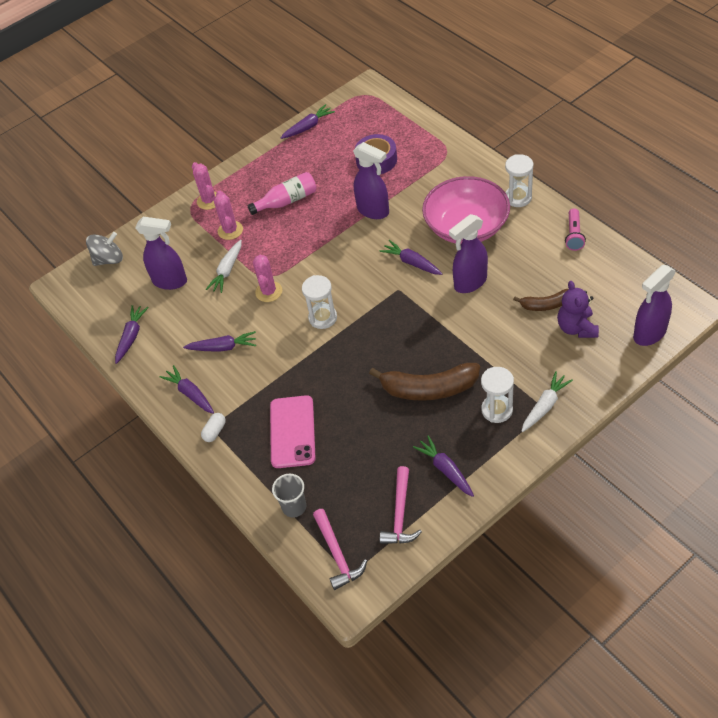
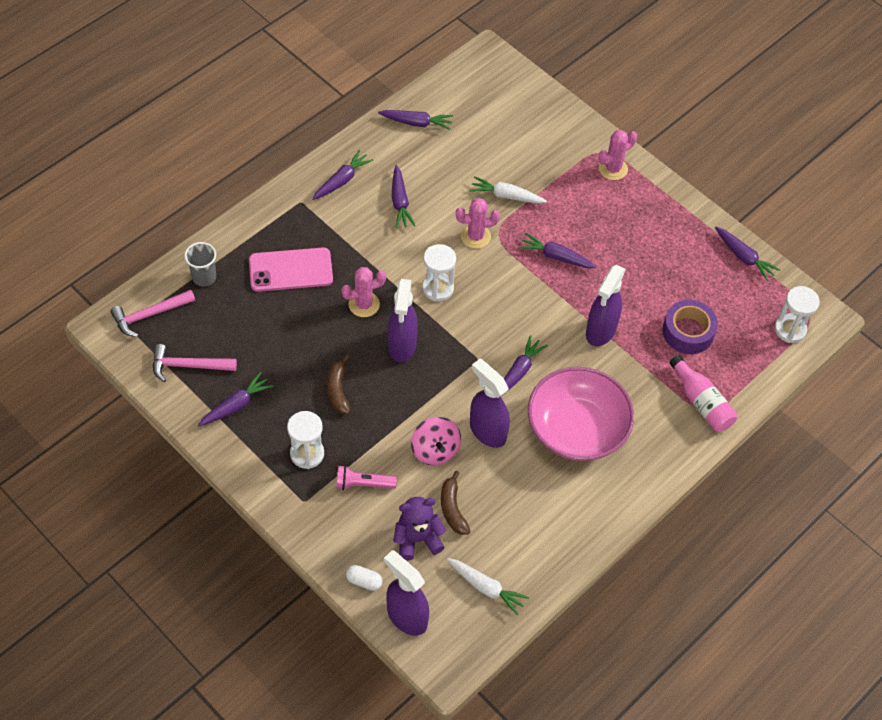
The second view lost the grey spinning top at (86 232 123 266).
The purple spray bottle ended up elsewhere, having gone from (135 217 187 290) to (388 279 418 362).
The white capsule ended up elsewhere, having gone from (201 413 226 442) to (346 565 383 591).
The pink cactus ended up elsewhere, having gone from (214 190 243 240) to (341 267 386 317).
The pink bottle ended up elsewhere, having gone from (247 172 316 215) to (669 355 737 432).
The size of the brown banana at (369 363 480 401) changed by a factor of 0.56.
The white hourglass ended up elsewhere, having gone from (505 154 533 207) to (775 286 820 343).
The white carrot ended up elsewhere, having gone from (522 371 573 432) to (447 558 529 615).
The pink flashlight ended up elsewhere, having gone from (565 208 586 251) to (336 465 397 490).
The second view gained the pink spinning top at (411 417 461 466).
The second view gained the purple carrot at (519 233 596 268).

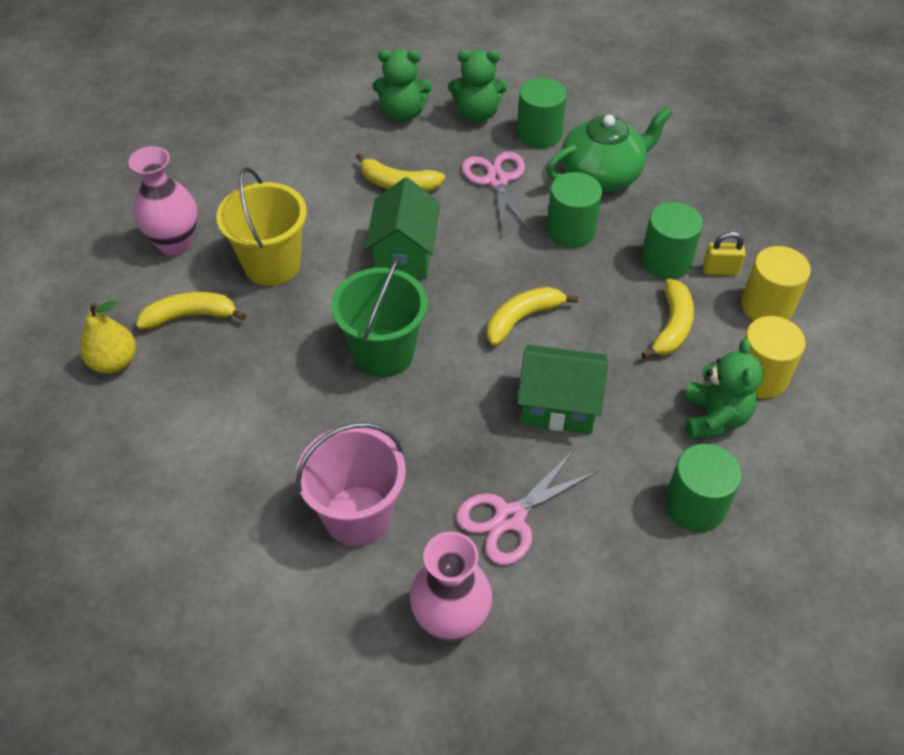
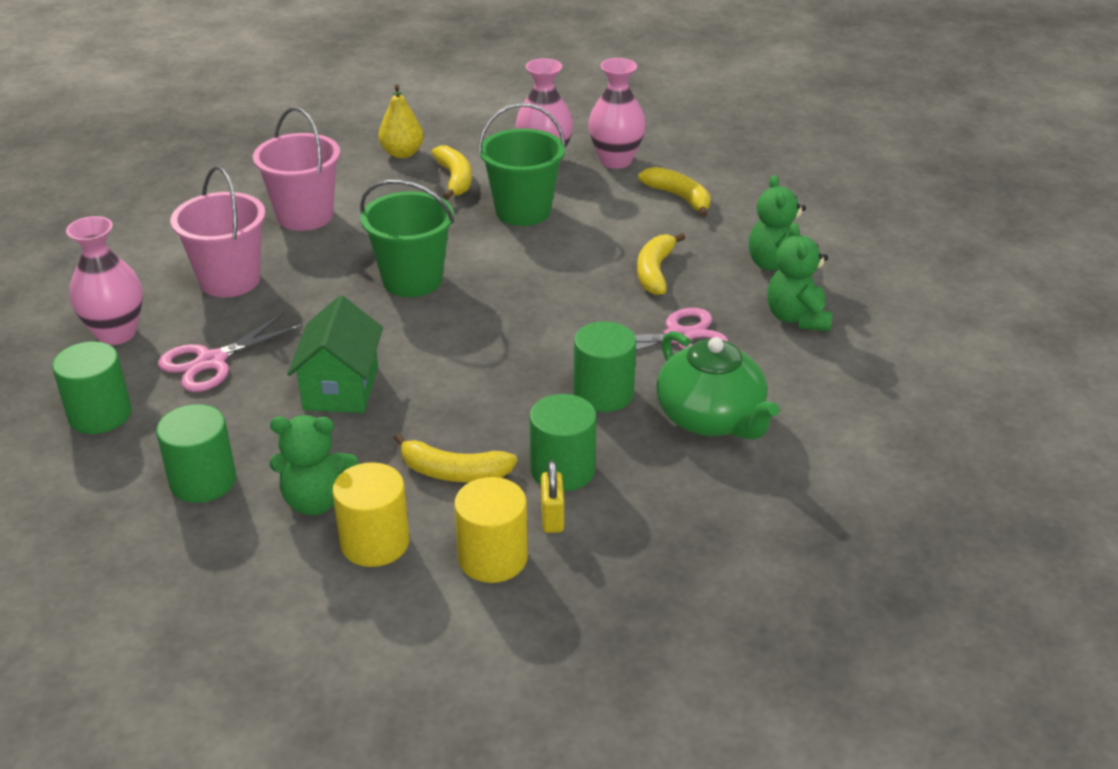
What was the yellow bucket at (216 167 307 286) turned into the green bucket at (478 103 566 226).
The second view lost the green house at (365 177 440 279).
The pink scissors at (456 450 598 565) ended up facing another way, 90 degrees counterclockwise from before.
The yellow banana ended up elsewhere, having gone from (487 287 578 346) to (638 167 710 217).
The green cylinder ended up elsewhere, having gone from (517 78 567 149) to (52 341 131 434).
The second view gained the pink bucket at (253 107 340 231).
The second view gained the pink vase at (588 58 646 169).

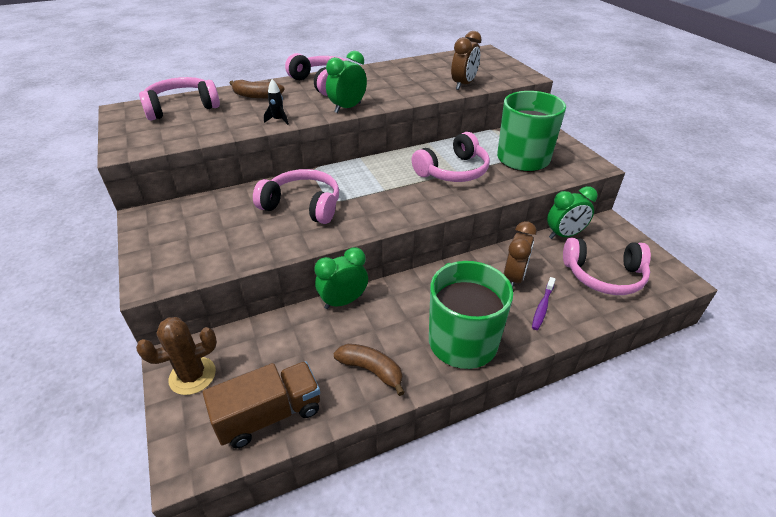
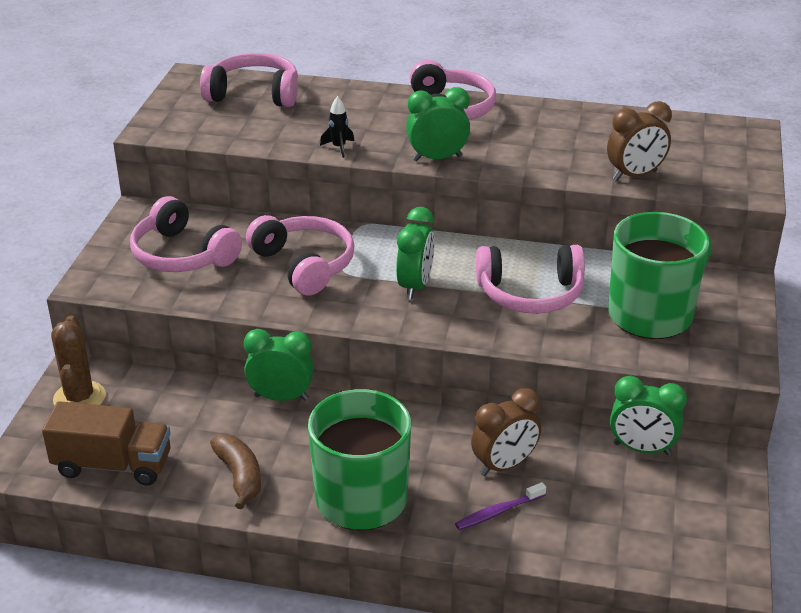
The brown cactus at (136 317 217 395) ended up facing another way, 75 degrees clockwise from before.
The second view lost the brown banana at (229 80 285 99).
The pink headphones ended up elsewhere, having gone from (563 238 651 295) to (130 196 242 272).
The second view gained the green clock at (396 207 435 299).

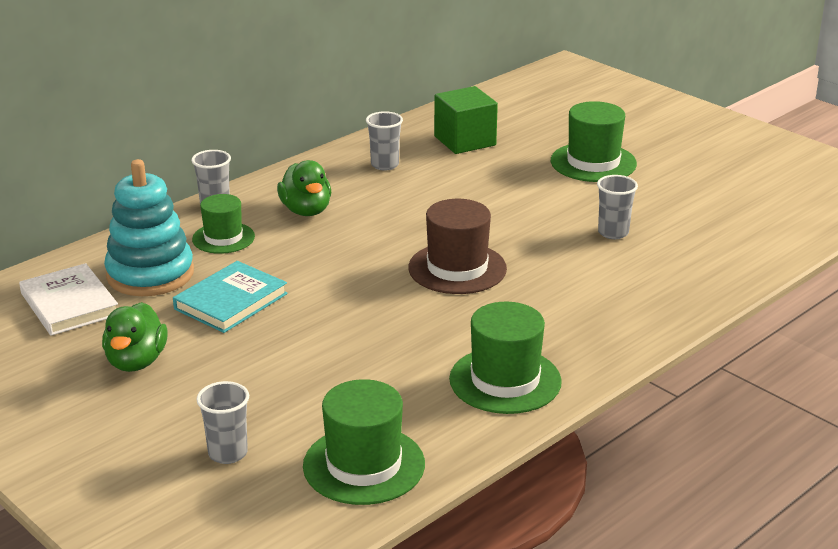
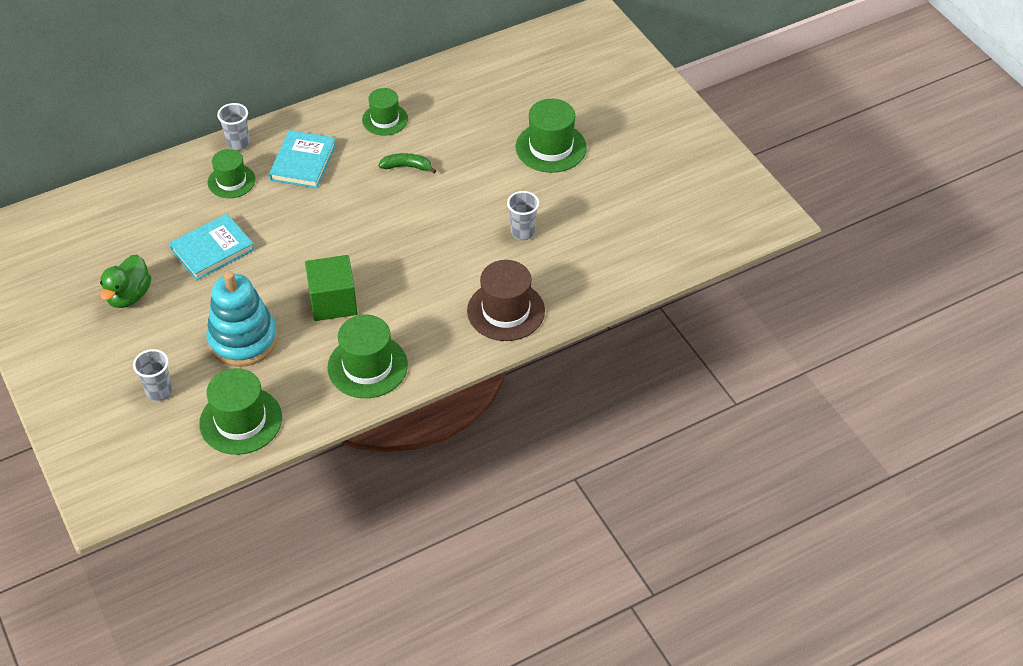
The second view lost the white book at (19 263 118 336).
The turquoise stacking toy ended up elsewhere, having gone from (104 159 194 296) to (206 271 278 367).
Where the green duck stood at (277 160 331 216), the turquoise book came to stand at (269 130 336 188).
Where the grey cup stood at (366 111 403 171), the green hat came to stand at (362 88 408 136).
The brown hat ended up elsewhere, having gone from (408 199 507 294) to (467 260 545 341).
The green cube ended up elsewhere, having gone from (434 86 498 154) to (305 255 358 321).
The second view gained the green banana at (378 153 436 173).

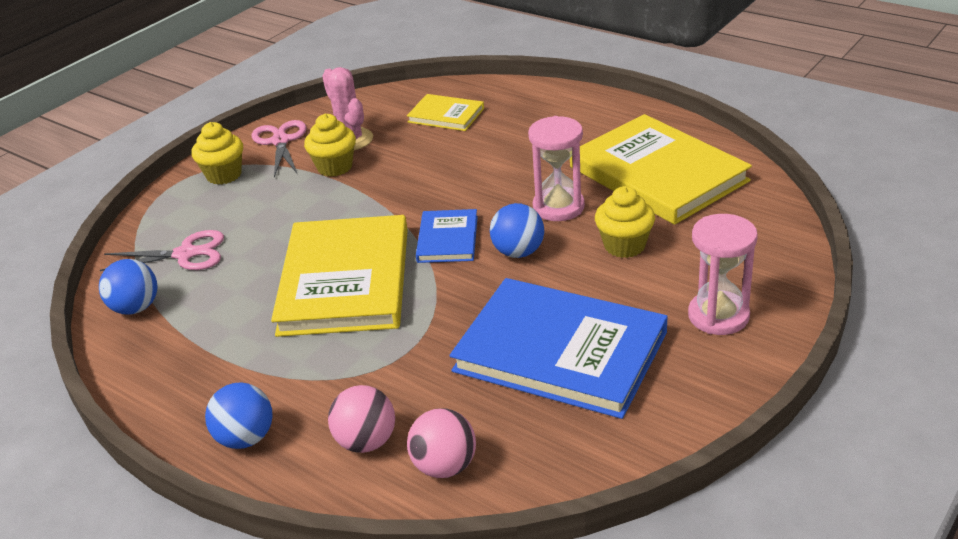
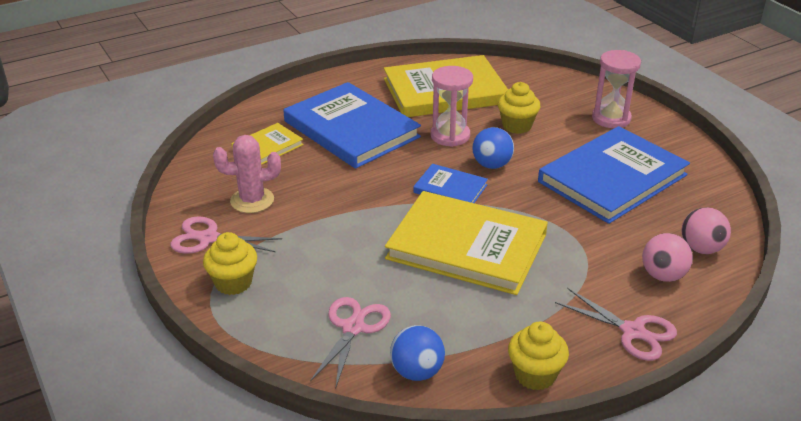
Where the blue ball stood at (205 382 273 449), the pink scissors came to stand at (555 288 677 361).
The yellow cupcake ended up elsewhere, having gone from (304 114 356 177) to (508 322 569 390).
The second view gained the blue book at (284 82 421 169).

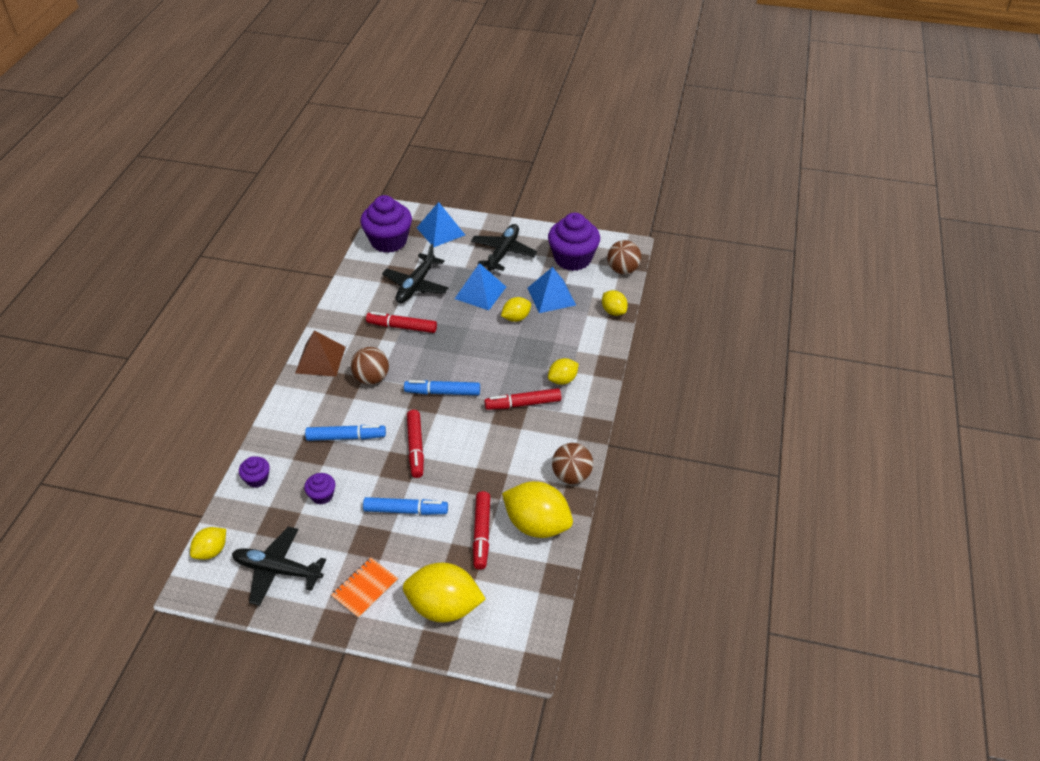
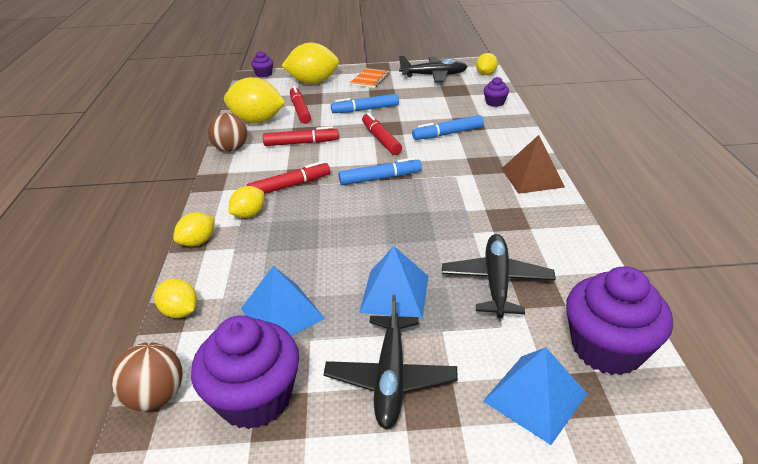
The purple cupcake ended up elsewhere, having gone from (304 473 335 505) to (251 51 273 77).
The second view lost the brown ball at (351 347 389 385).
The red marker ended up elsewhere, having gone from (366 312 437 333) to (263 126 339 146).
The yellow lemon ended up elsewhere, having gone from (501 297 531 322) to (173 212 215 247).

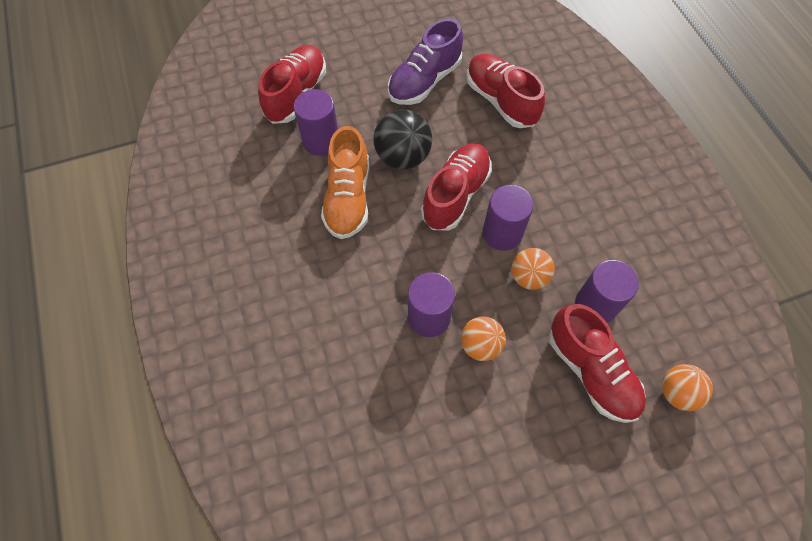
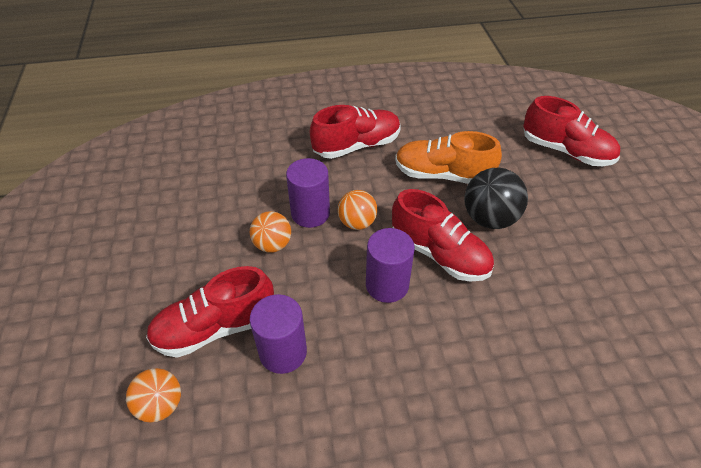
The second view lost the purple cylinder at (294 89 338 156).
The second view lost the purple shoe at (388 18 463 105).
The red shoe ended up elsewhere, having gone from (467 54 545 128) to (310 105 401 159).
The orange ball ended up elsewhere, having gone from (512 248 555 290) to (338 190 377 230).

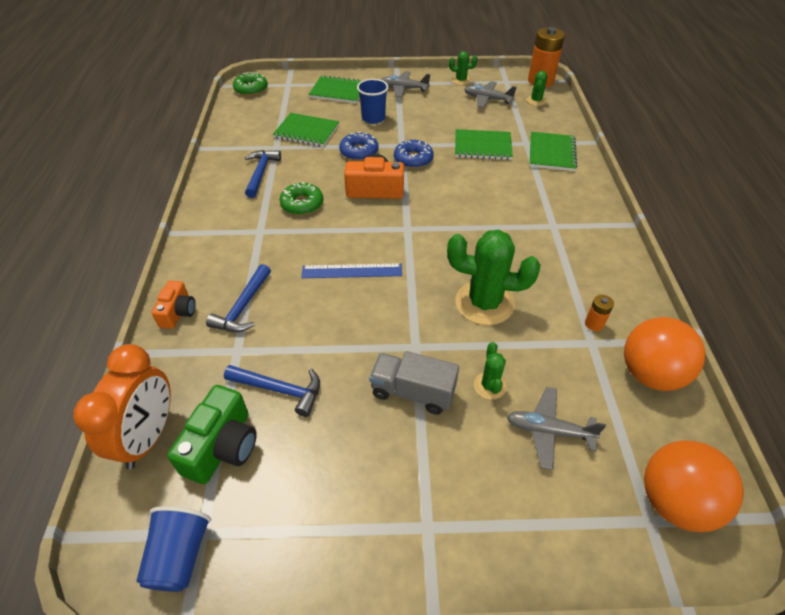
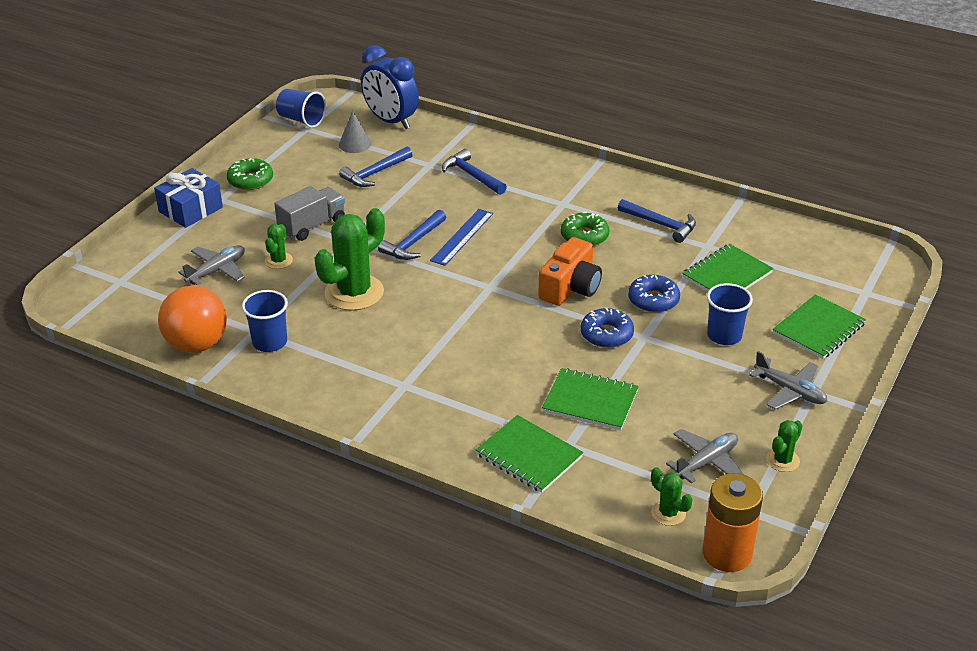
What was the orange clock at (73 344 171 469) turned into the blue clock at (361 45 419 129).
The second view lost the orange camera at (152 281 196 329).
Where the green camera stood at (167 385 257 484), the grey cone came to stand at (339 110 371 153).
The green donut ended up elsewhere, having gone from (233 72 268 96) to (227 158 273 190).
The grey plane at (381 71 430 97) ended up facing another way, 90 degrees clockwise from before.
The green notebook at (455 129 513 160) ended up facing another way, 75 degrees clockwise from before.
The green cactus at (474 342 506 400) ended up facing another way, 75 degrees clockwise from before.
Where the orange battery stood at (585 295 614 331), the blue cup came to stand at (242 290 288 352).
The second view lost the orange ball at (644 440 744 532).
The second view gained the blue gift at (154 168 223 228).
The second view gained the blue hammer at (378 210 446 260).

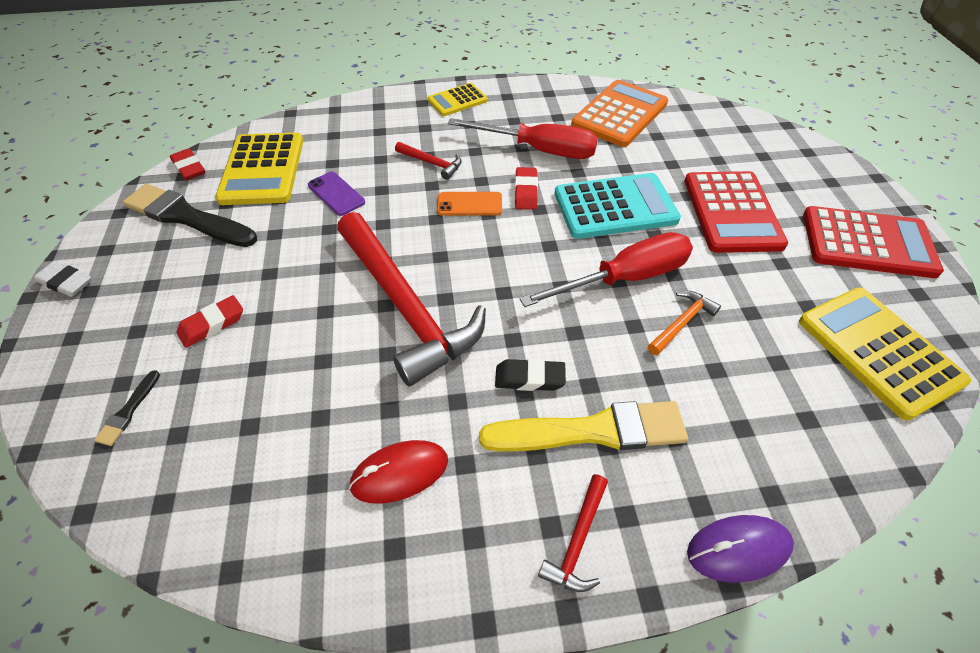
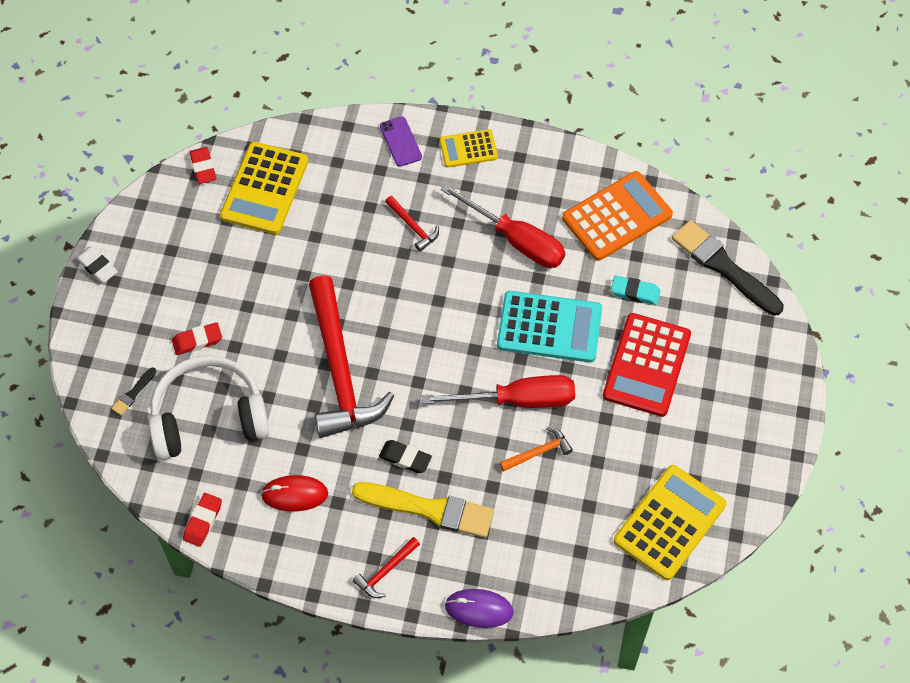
The black brush ended up elsewhere, having gone from (123 184 257 247) to (672 220 783 316).
The purple phone ended up elsewhere, having gone from (308 172 365 216) to (380 116 422 167).
The second view lost the orange phone at (437 192 502 216).
The red eraser ended up elsewhere, having gone from (515 167 538 210) to (183 493 222 547).
The yellow calculator at (799 288 971 421) ended up facing another way, 45 degrees clockwise from before.
The second view lost the red calculator at (803 206 944 278).
The second view gained the white headphones at (149 355 270 460).
The second view gained the turquoise eraser at (611 276 660 305).

